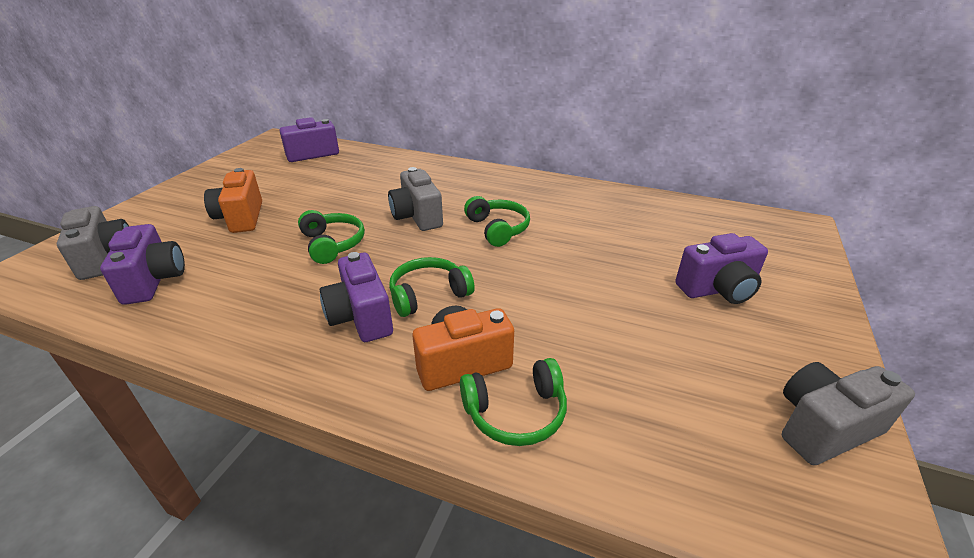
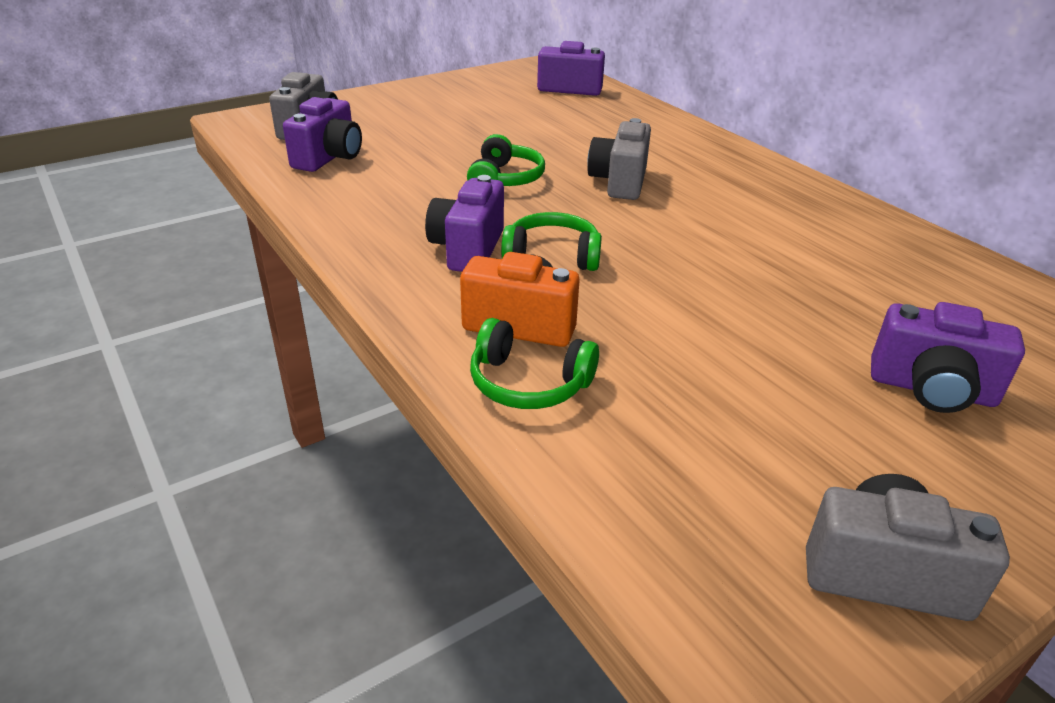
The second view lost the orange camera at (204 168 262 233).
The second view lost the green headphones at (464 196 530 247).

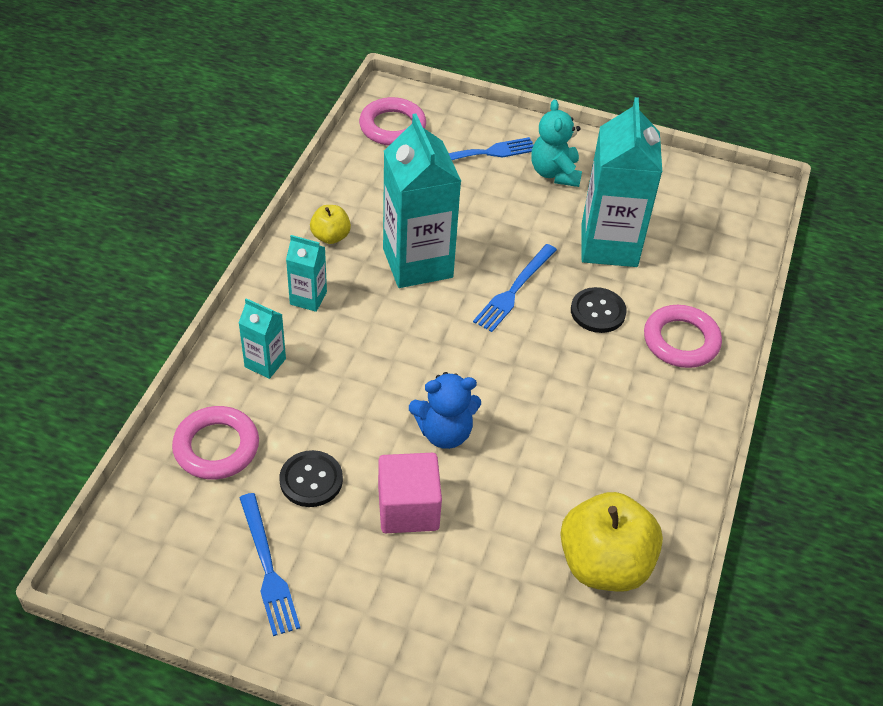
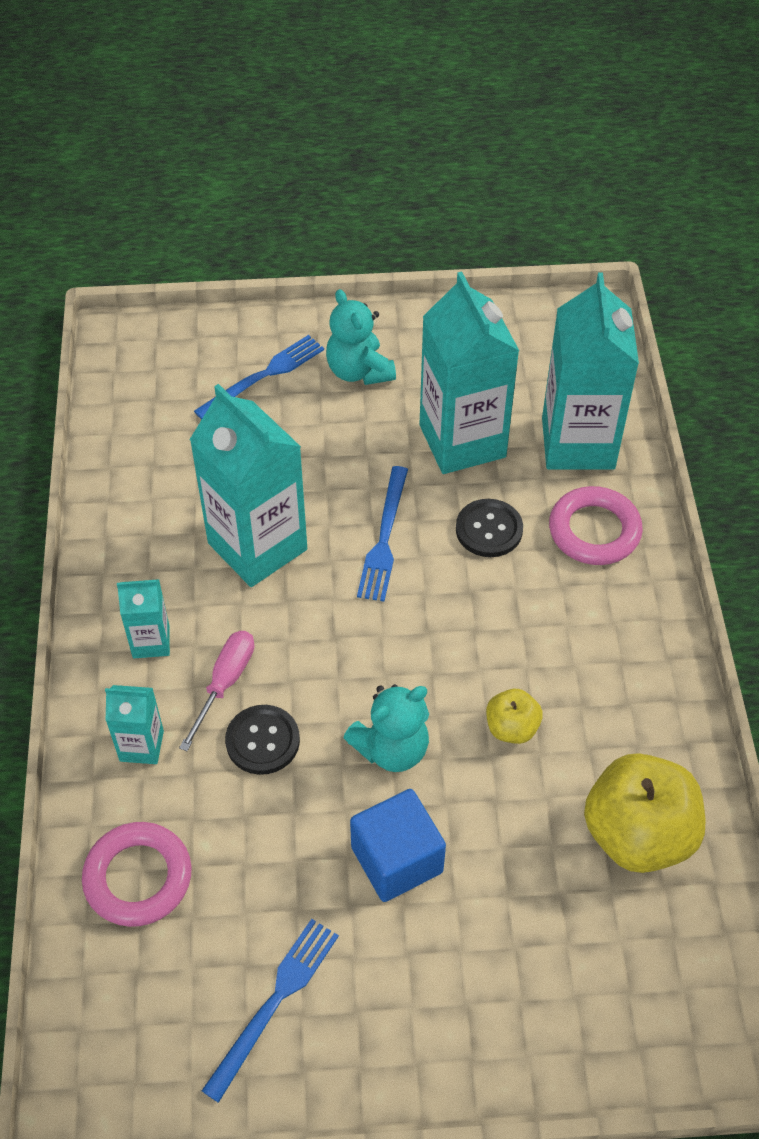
The blue fork at (239 493 300 636) ended up facing another way, 105 degrees counterclockwise from before.
The black button ended up elsewhere, having gone from (279 450 343 507) to (225 705 300 775).
The yellow apple ended up elsewhere, having gone from (310 205 351 244) to (486 689 543 744).
The second view lost the pink ring at (359 97 426 146).
What was the pink cube at (378 453 442 533) turned into the blue cube at (350 789 446 902).
What was the blue teddy bear at (409 372 481 449) turned into the turquoise teddy bear at (344 684 429 772).
The second view gained the pink screwdriver at (179 631 254 751).
The second view gained the turquoise carton at (542 273 639 469).

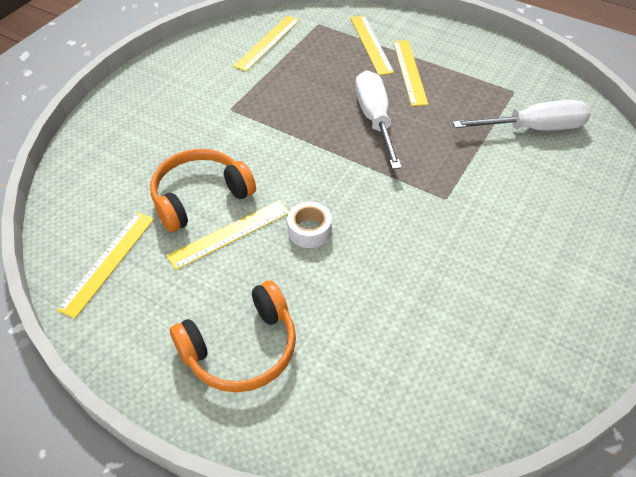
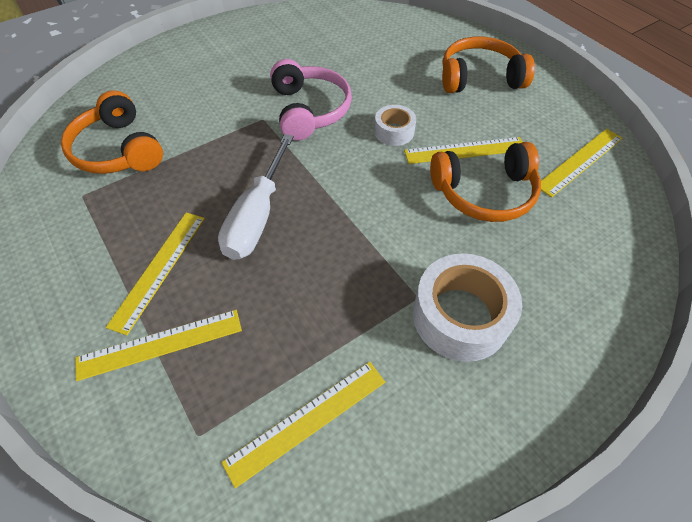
The yellow ruler at (350 15 394 75) ended up facing another way, 60 degrees clockwise from before.
Where the white screwdriver stood at (453 100 591 130), the orange headphones came to stand at (61 90 163 174).
The second view gained the pink headphones at (270 59 352 140).
The second view gained the white tape at (413 253 522 362).

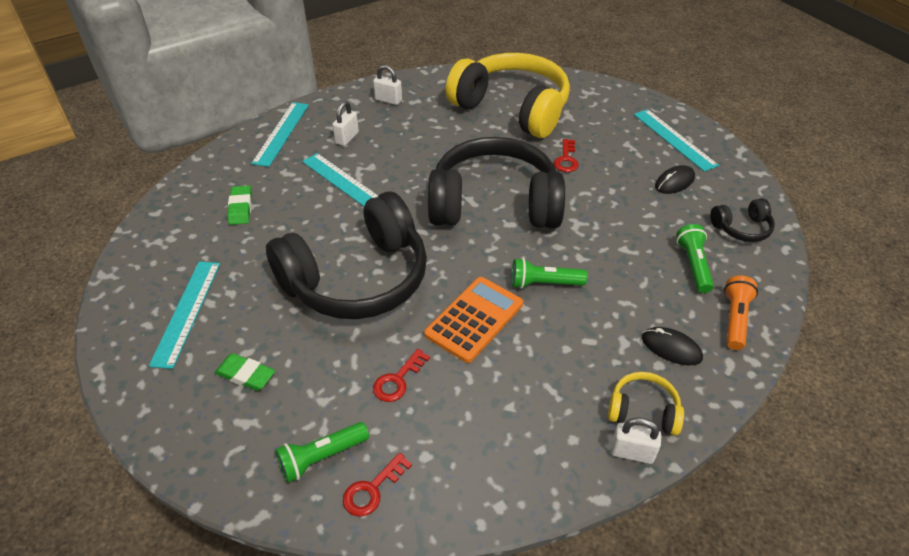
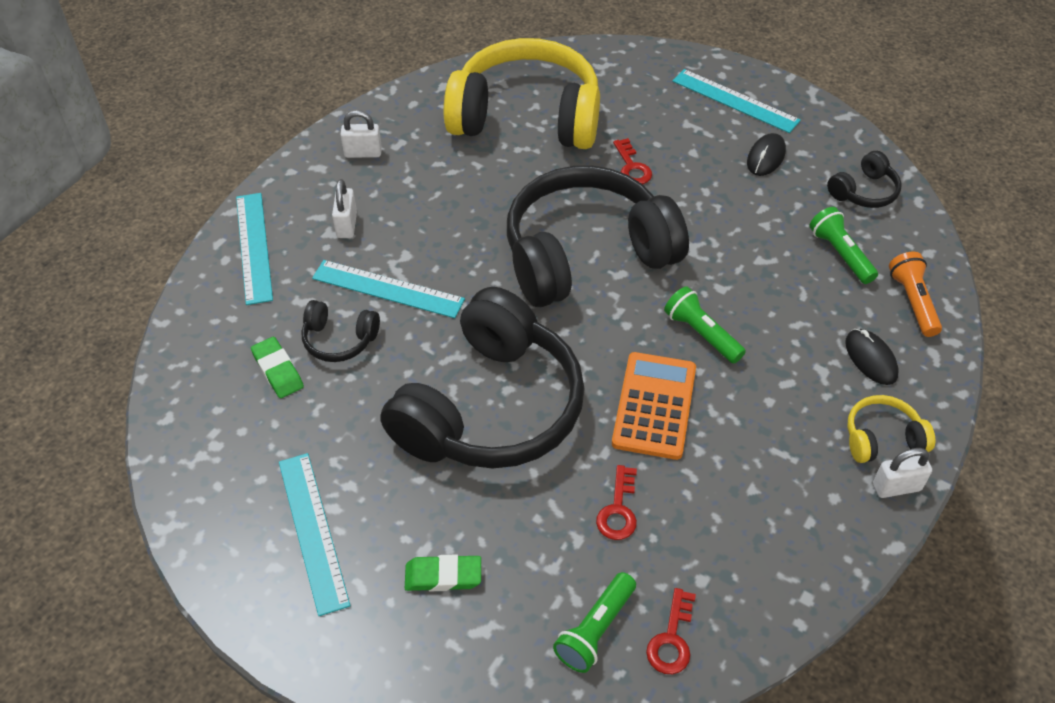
The green flashlight at (511 258 588 289) ended up facing another way, 75 degrees clockwise from before.
The black mouse at (642 327 703 365) ended up facing another way, 60 degrees clockwise from before.
The second view gained the black headphones at (301 300 380 362).

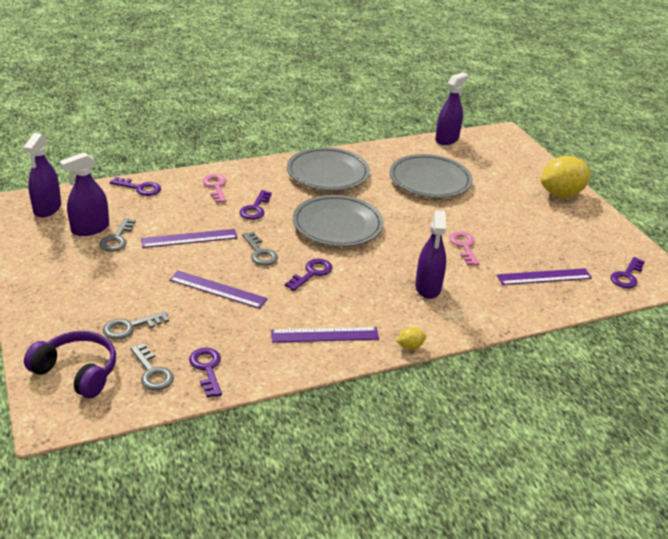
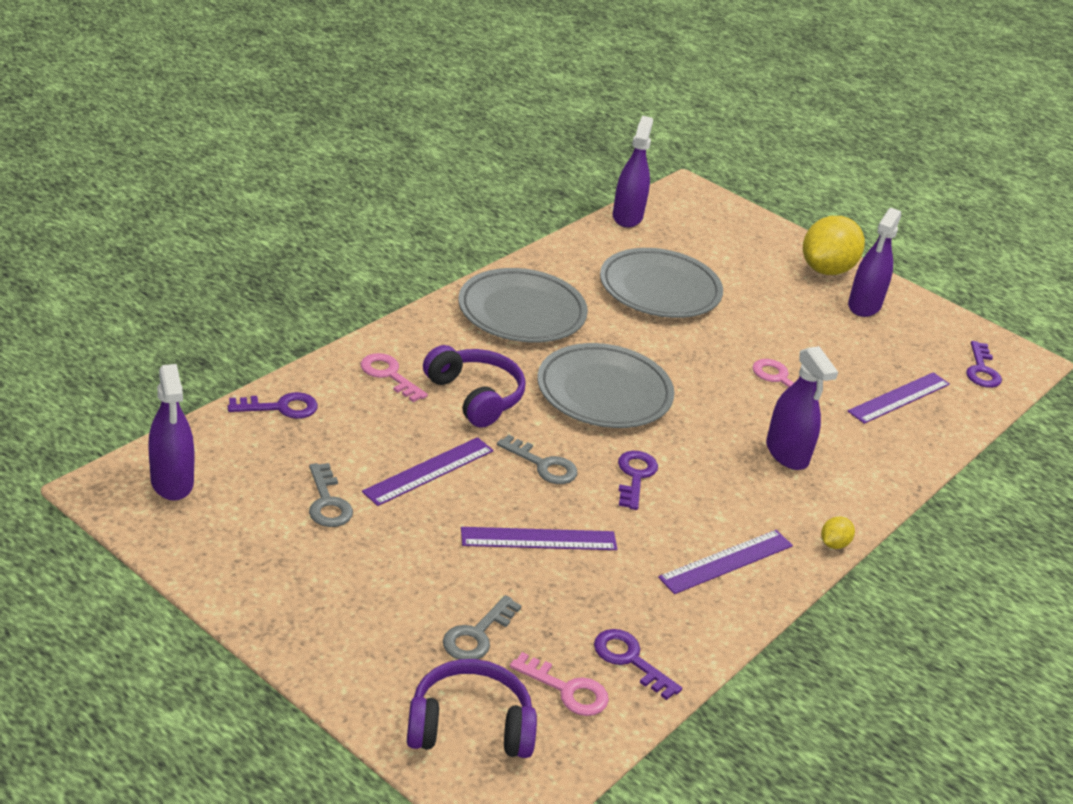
The purple spray bottle ended up elsewhere, having gone from (59 152 109 236) to (848 208 901 317).
What was the grey key at (130 344 174 391) turned into the pink key at (510 652 609 716).
Where the purple key stood at (239 190 272 220), the purple headphones came to stand at (423 345 525 428).

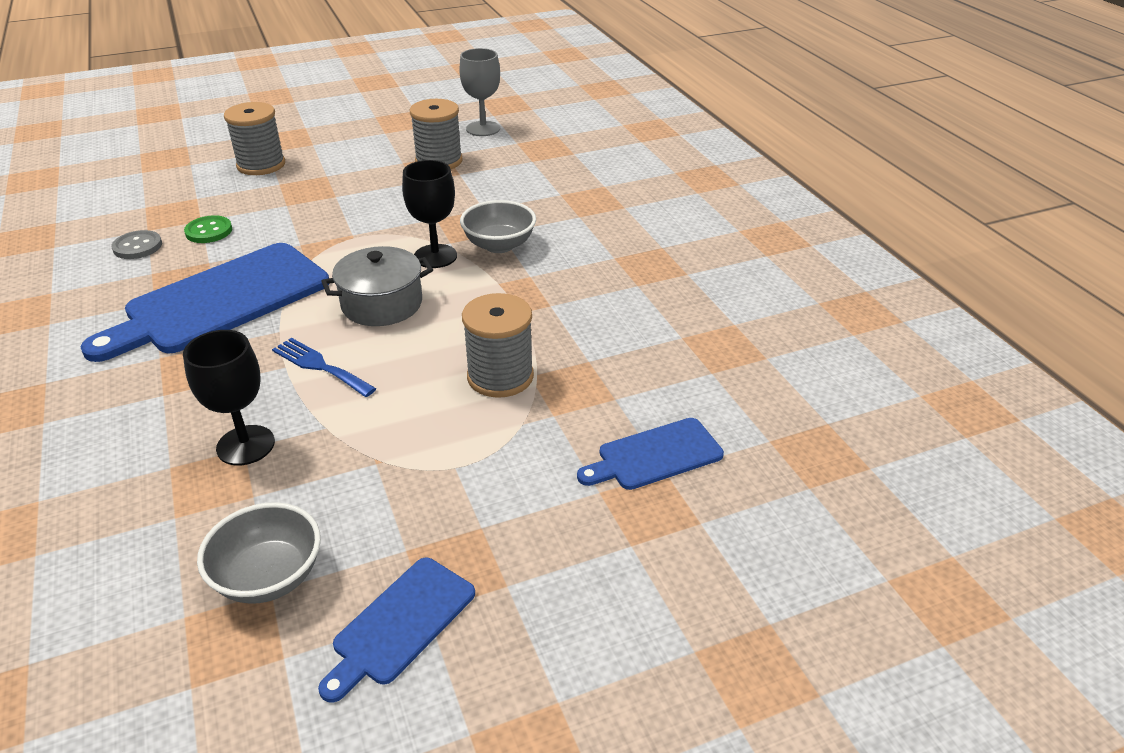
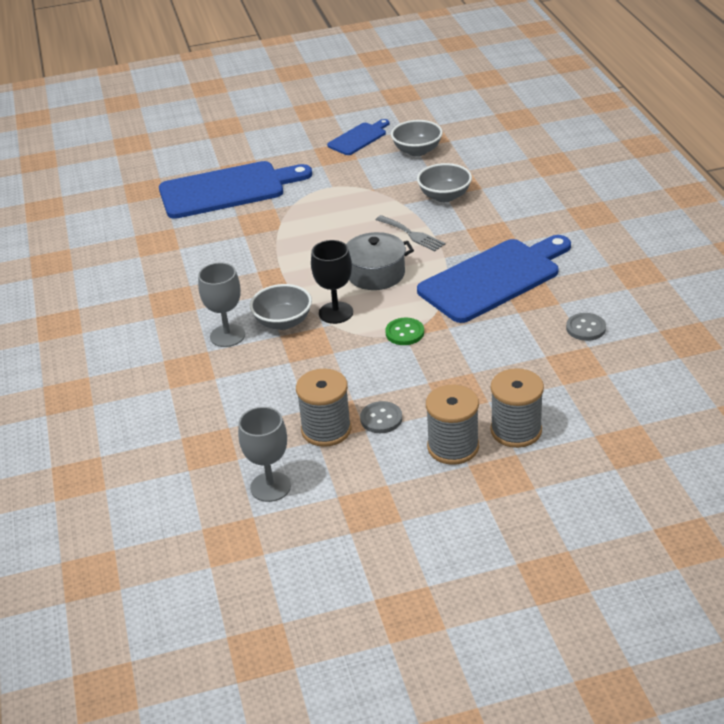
Where the black goblet stood at (183 330 275 465), the grey bowl came to stand at (417 163 472 202).
The green button ended up elsewhere, having gone from (184 215 232 243) to (385 318 424 345).
What was the blue fork at (272 338 377 397) turned into the grey fork at (376 215 445 251).
The grey spool ended up elsewhere, having gone from (462 293 534 398) to (426 385 479 465).
The size of the blue cutting board at (577 418 724 490) changed by a factor of 1.96.
The second view gained the grey goblet at (198 263 245 347).
The second view gained the grey button at (360 401 402 433).

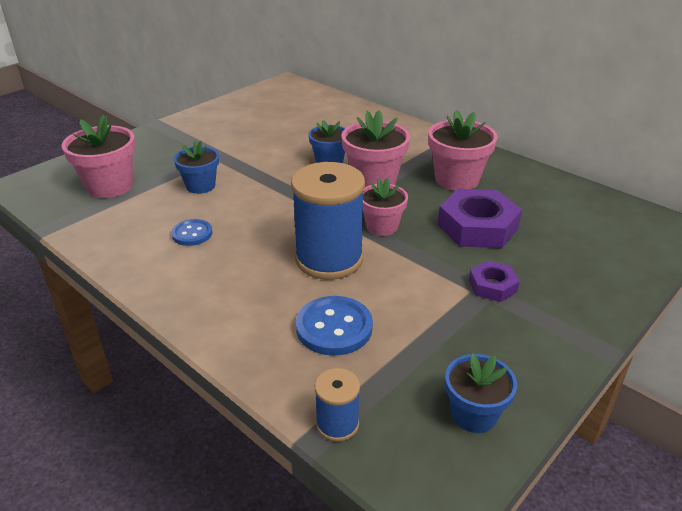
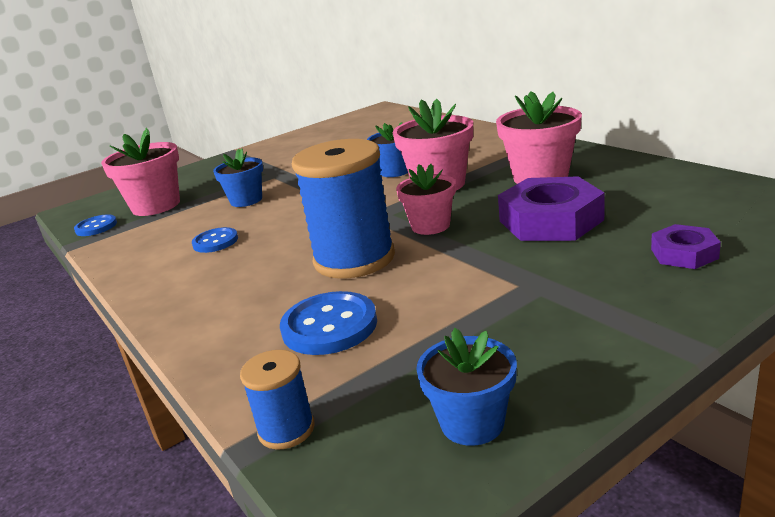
The purple nut ended up elsewhere, having gone from (469 261 520 302) to (651 224 721 269).
The second view gained the blue button at (74 214 117 236).

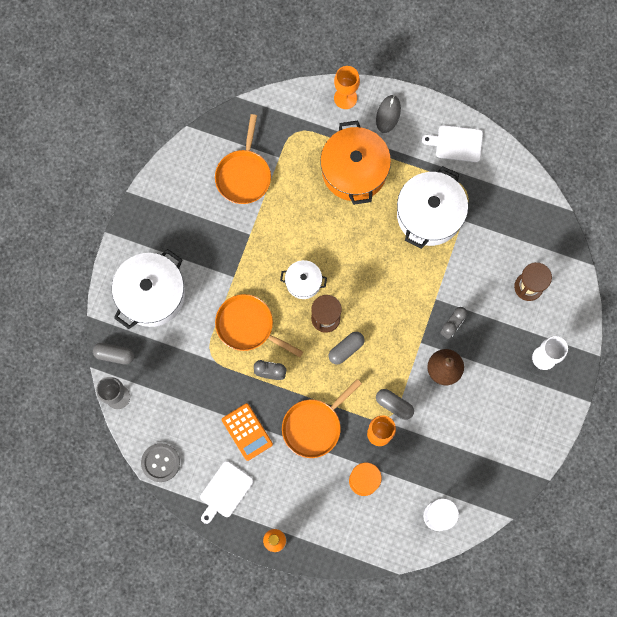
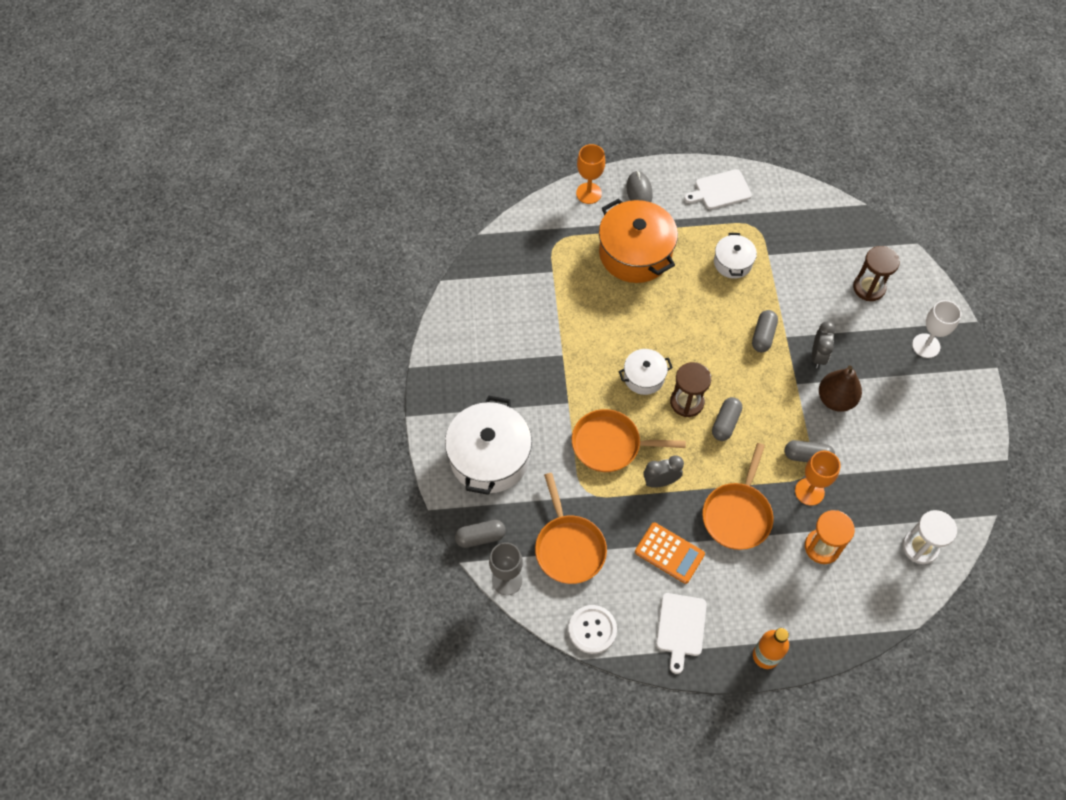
What was the grey button at (141 443 180 482) turned into the white button at (569 605 617 654).
The orange pan ended up elsewhere, having gone from (215 114 271 204) to (535 473 607 584).
The size of the white pot at (397 166 468 249) changed by a factor of 0.53.
The second view gained the grey capsule at (752 310 778 352).

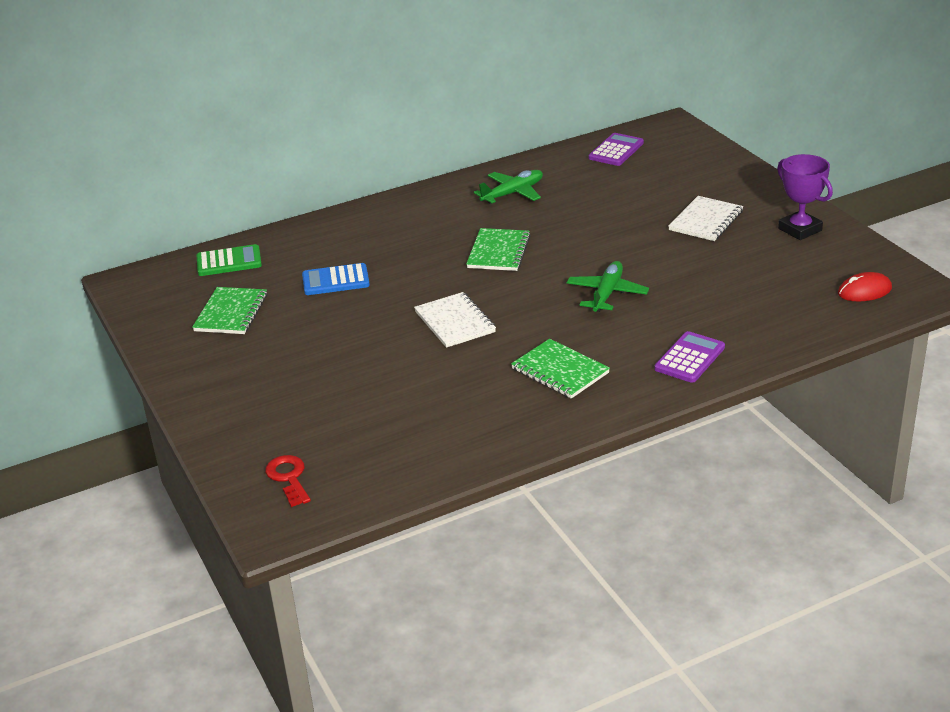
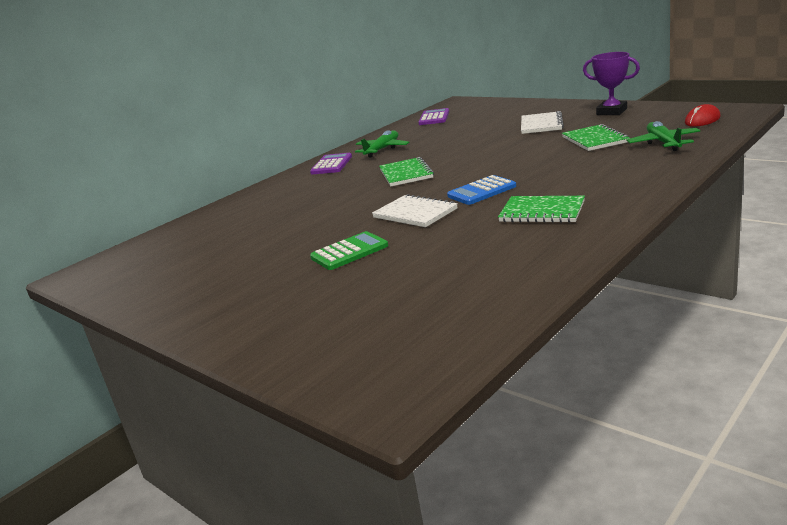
The green notebook ended up elsewhere, having gone from (192 287 267 334) to (562 124 630 151).
The green calculator ended up elsewhere, having gone from (197 244 262 276) to (310 231 388 270).
The second view lost the red key at (265 455 311 507).
The blue calculator ended up elsewhere, having gone from (302 263 370 295) to (447 175 516 205).
The green plane ended up elsewhere, having gone from (567 261 649 312) to (627 121 701 151).
The purple calculator ended up elsewhere, having gone from (654 331 725 383) to (310 153 352 174).

